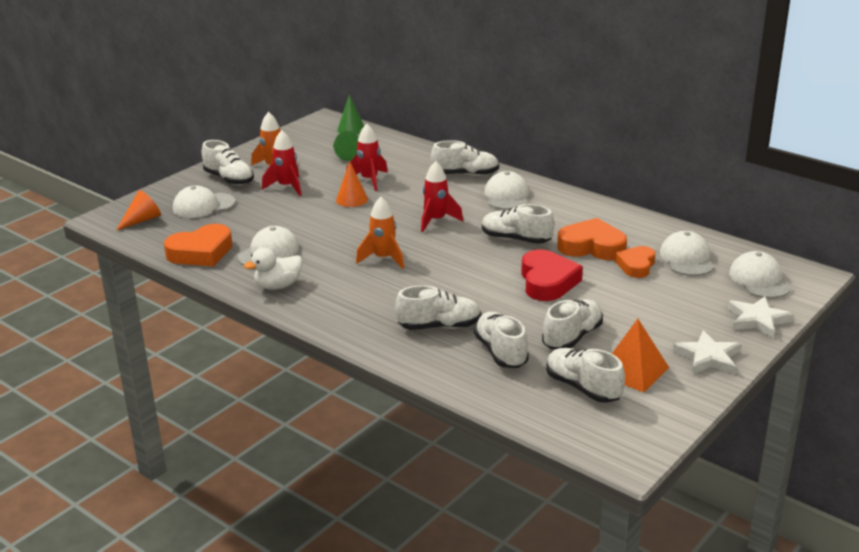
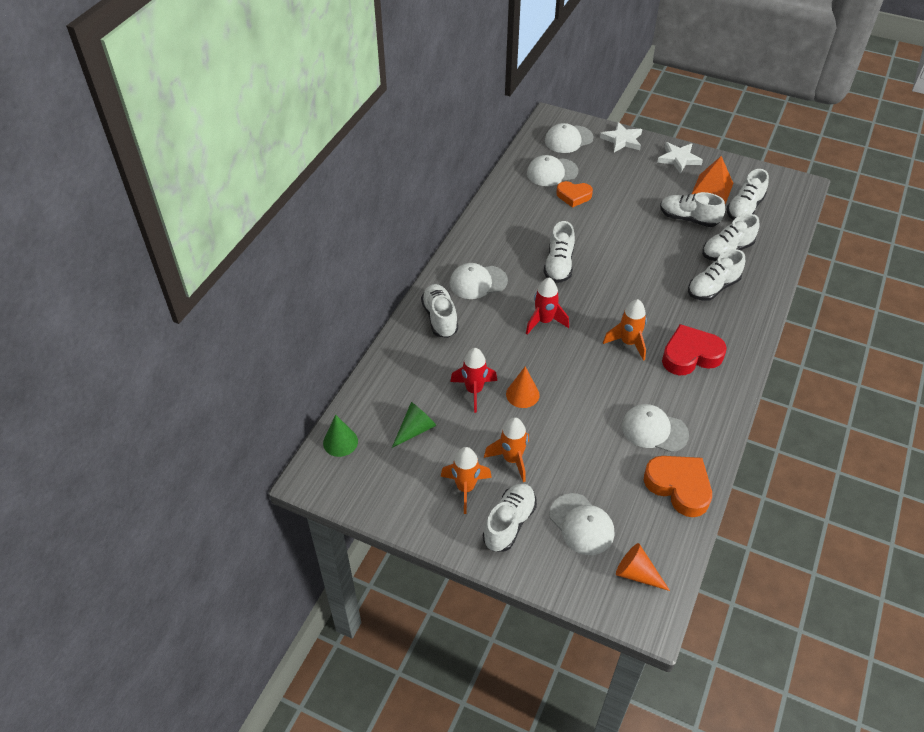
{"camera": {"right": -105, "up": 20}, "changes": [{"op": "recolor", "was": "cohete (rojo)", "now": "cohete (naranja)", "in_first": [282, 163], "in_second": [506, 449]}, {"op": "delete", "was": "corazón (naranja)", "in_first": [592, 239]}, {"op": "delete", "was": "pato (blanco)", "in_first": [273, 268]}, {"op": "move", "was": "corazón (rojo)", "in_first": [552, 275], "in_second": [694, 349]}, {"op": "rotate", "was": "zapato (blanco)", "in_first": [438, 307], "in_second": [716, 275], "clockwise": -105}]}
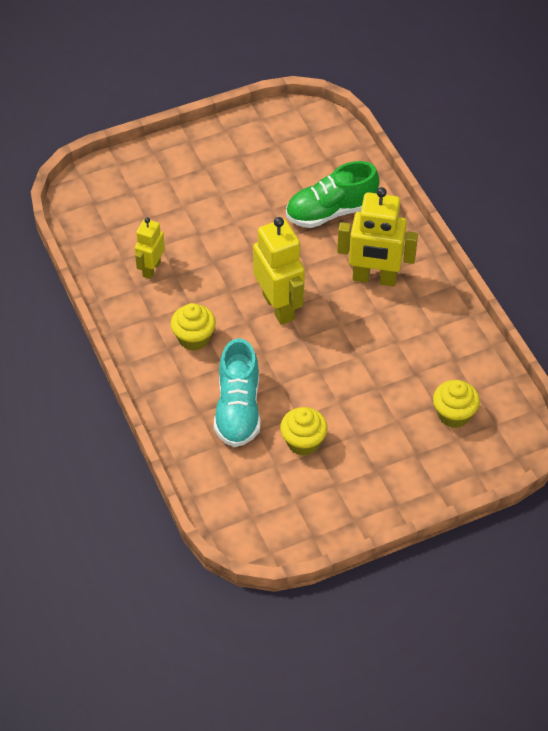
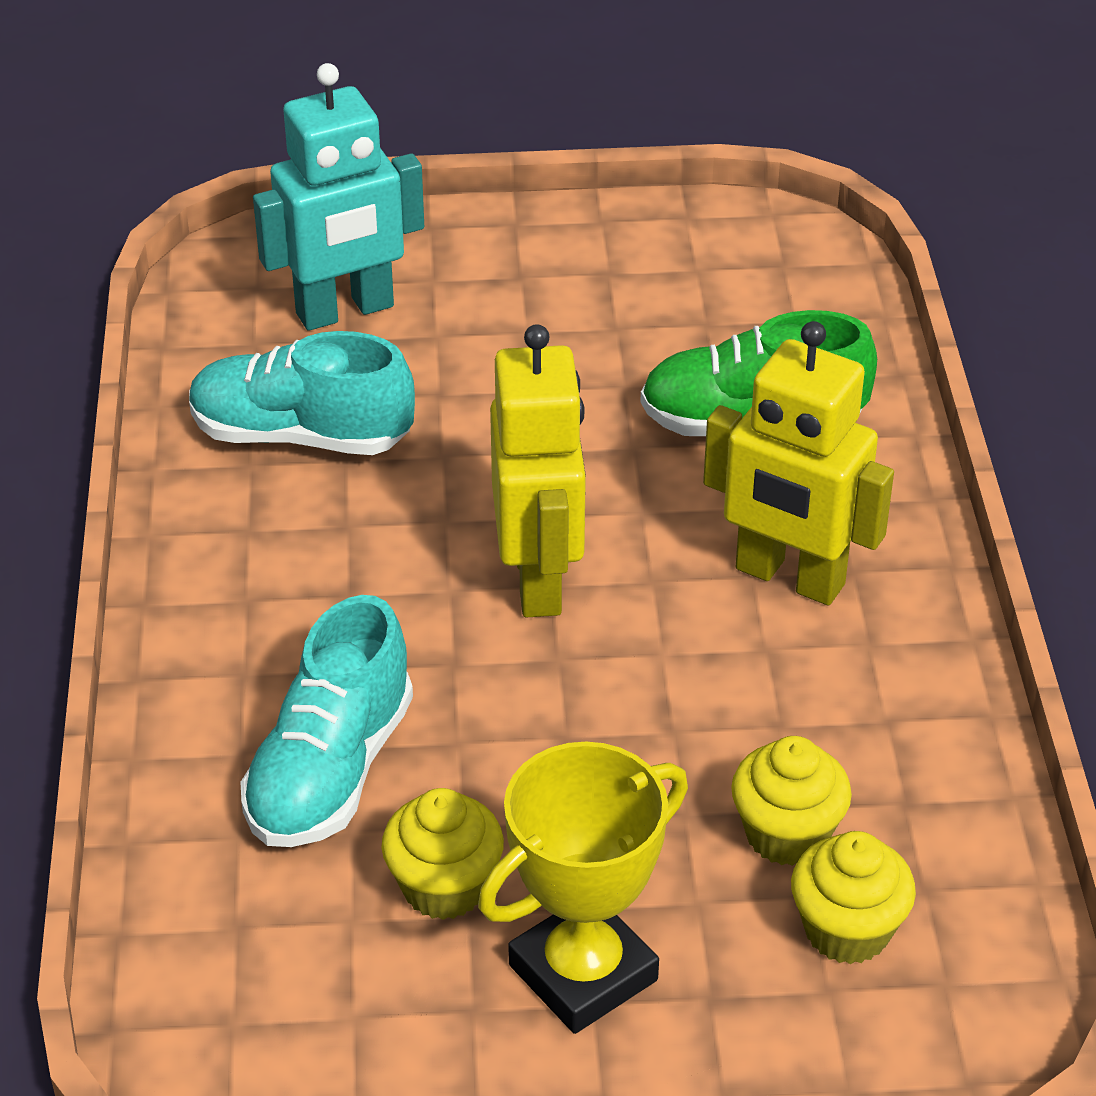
{"camera": {"right": 20, "up": -10}, "changes": [{"op": "replace", "was": "robot (amarillo)", "now": "zapato (turquesa)", "in_first": [150, 248], "in_second": [302, 393]}, {"op": "move", "was": "magdalena (amarillo)", "in_first": [193, 327], "in_second": [791, 801]}, {"op": "insert", "now": "robot (turquesa)", "in_second": [338, 197]}, {"op": "insert", "now": "trofeo (amarillo)", "in_second": [583, 888]}]}
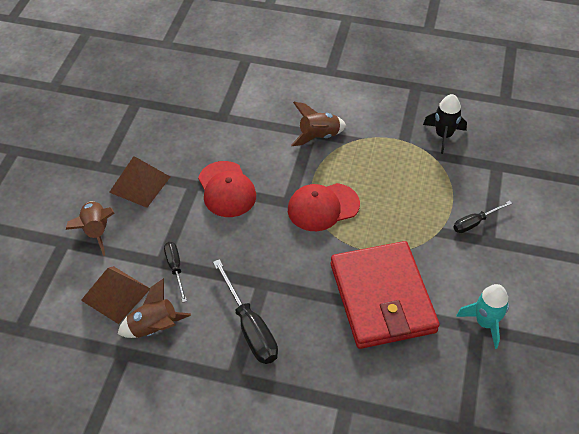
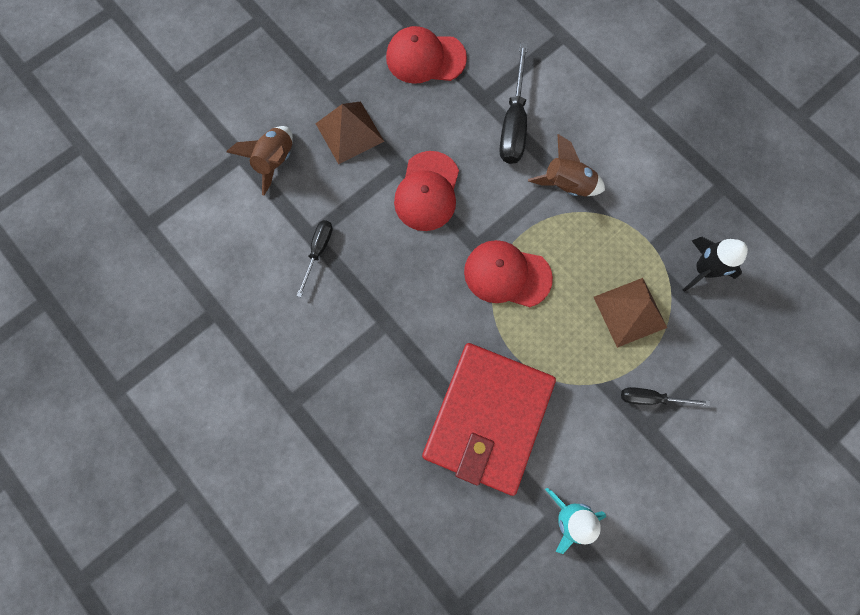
{"camera": {"right": 35, "up": 25}, "changes": [{"op": "move", "was": "destornillador (negro)", "in_first": [245, 311], "in_second": [514, 103]}, {"op": "move", "was": "pirámide (marrón)", "in_first": [115, 295], "in_second": [630, 313]}, {"op": "delete", "was": "cohete (marrón)", "in_first": [154, 308]}, {"op": "insert", "now": "gorra (rojo)", "in_second": [426, 55]}]}
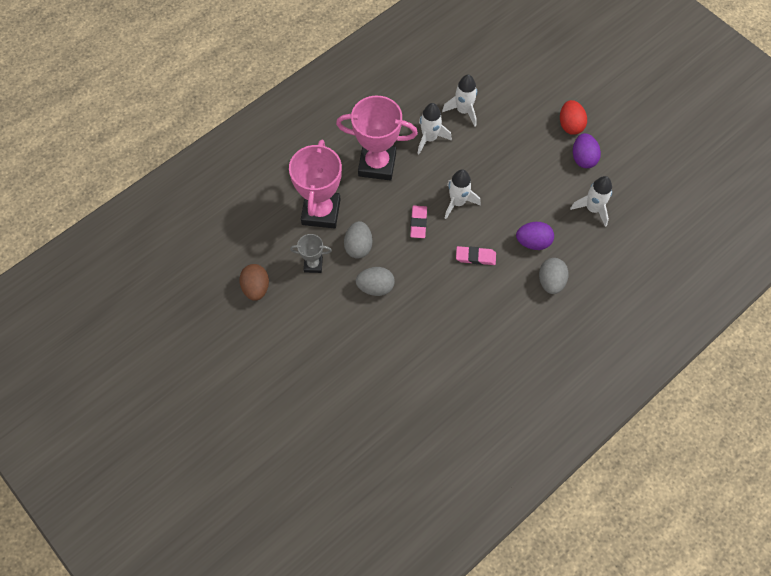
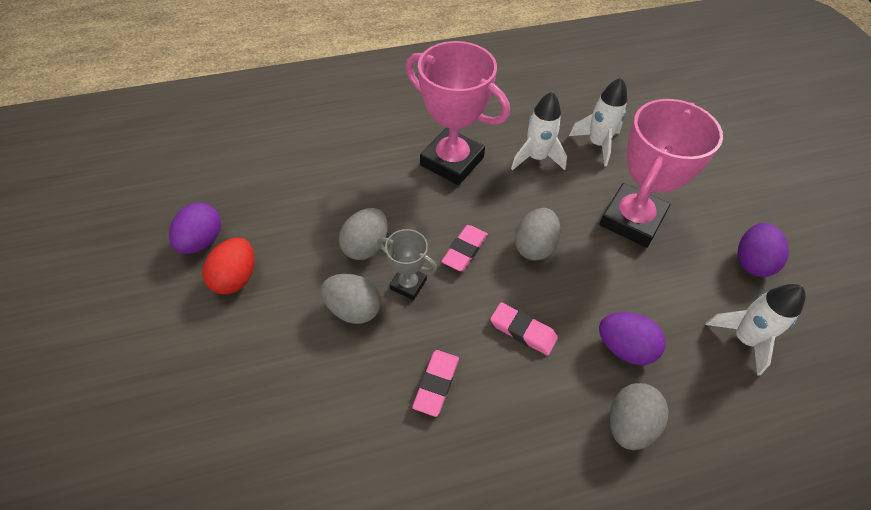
{"camera": {"right": 25, "up": -10}, "changes": [{"op": "move", "was": "huevo (rojo)", "in_first": [573, 117], "in_second": [228, 266]}, {"op": "move", "was": "trofeo (rosa)", "in_first": [315, 184], "in_second": [661, 173]}, {"op": "replace", "was": "cohete (blanco)", "now": "huevo (gris)", "in_first": [462, 194], "in_second": [538, 234]}, {"op": "move", "was": "trofeo (gris)", "in_first": [311, 253], "in_second": [407, 264]}, {"op": "recolor", "was": "huevo (marrón)", "now": "huevo (morado)", "in_first": [254, 282], "in_second": [195, 228]}, {"op": "insert", "now": "goma de borrar (rosa)", "in_second": [435, 383]}]}
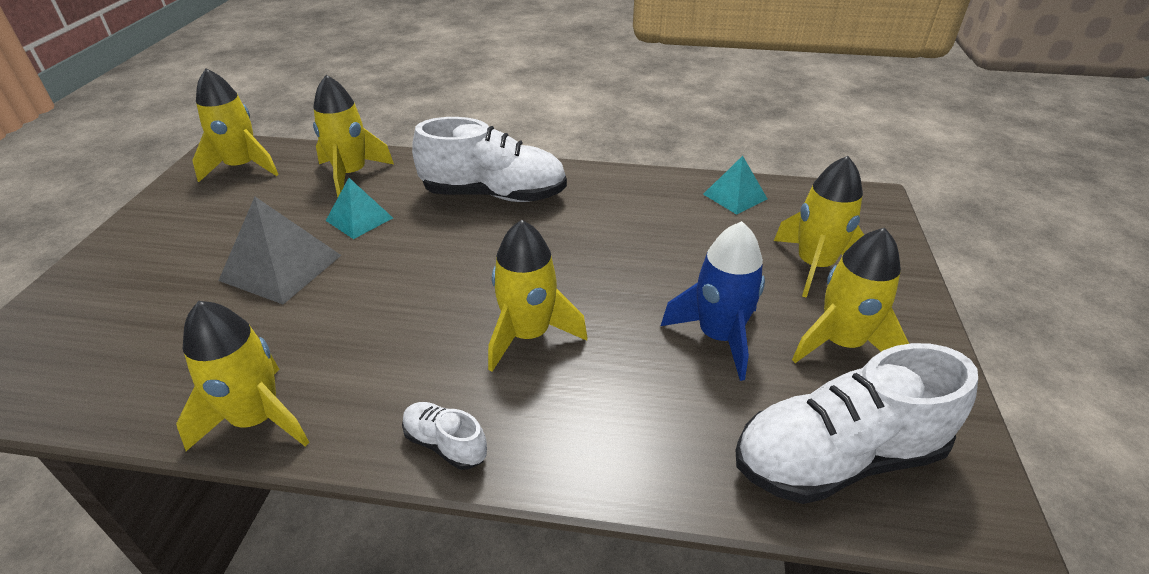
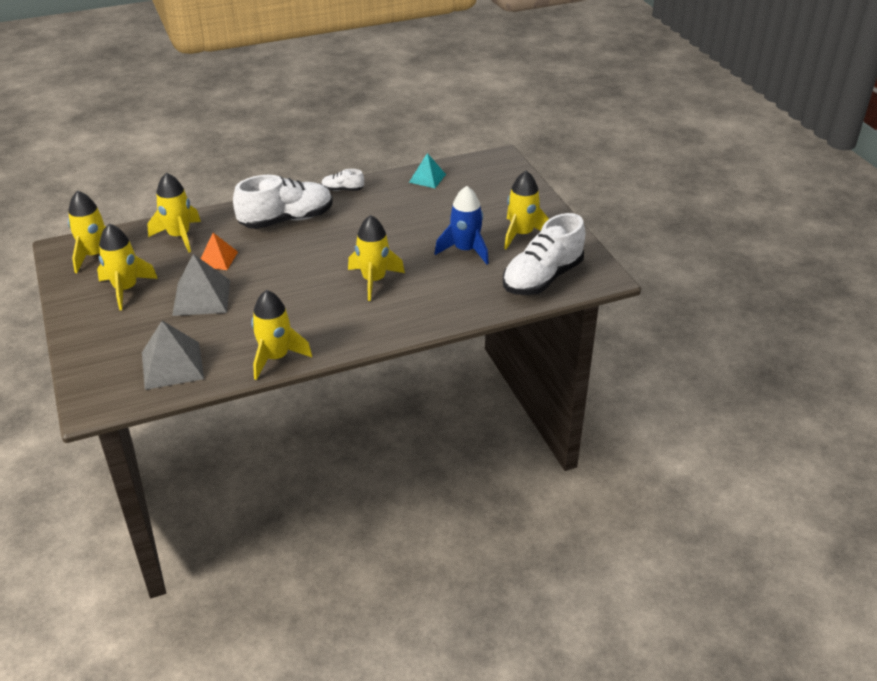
{"camera": {"right": -30, "up": 0}, "changes": [{"op": "move", "was": "cohete (amarillo)", "in_first": [819, 227], "in_second": [127, 267]}, {"op": "recolor", "was": "pirámide (turquesa)", "now": "pirámide (naranja)", "in_first": [359, 208], "in_second": [219, 251]}, {"op": "move", "was": "zapato (blanco)", "in_first": [444, 436], "in_second": [342, 180]}, {"op": "insert", "now": "pirámide (gris)", "in_second": [173, 355]}]}
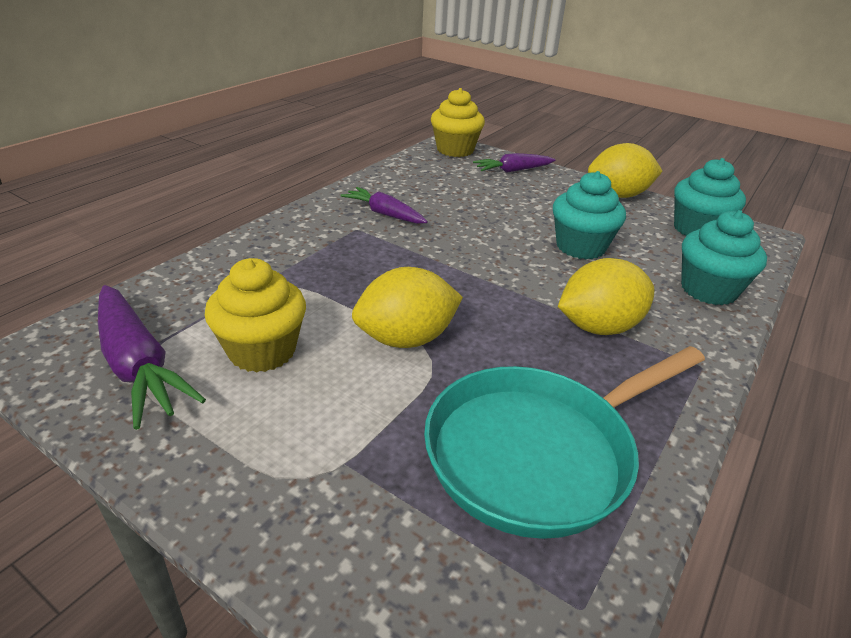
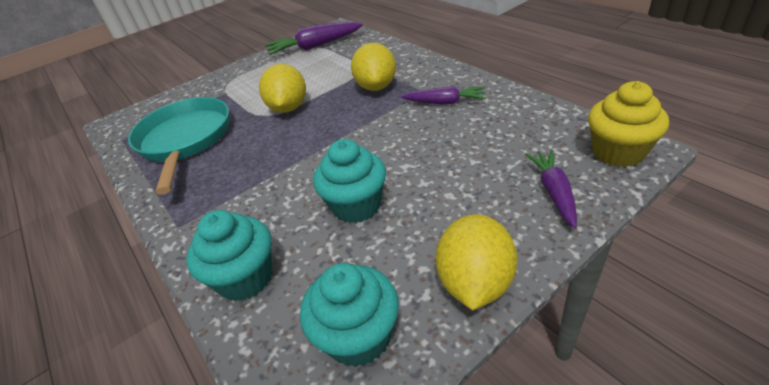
{"camera": {"right": 115, "up": 5}, "changes": [{"op": "rotate", "was": "zanahoria (morado)", "in_first": [384, 205], "in_second": [443, 95], "clockwise": 45}, {"op": "delete", "was": "magdalena (amarillo)", "in_first": [255, 315]}, {"op": "move", "was": "limón (amarillo)", "in_first": [606, 296], "in_second": [373, 67]}]}
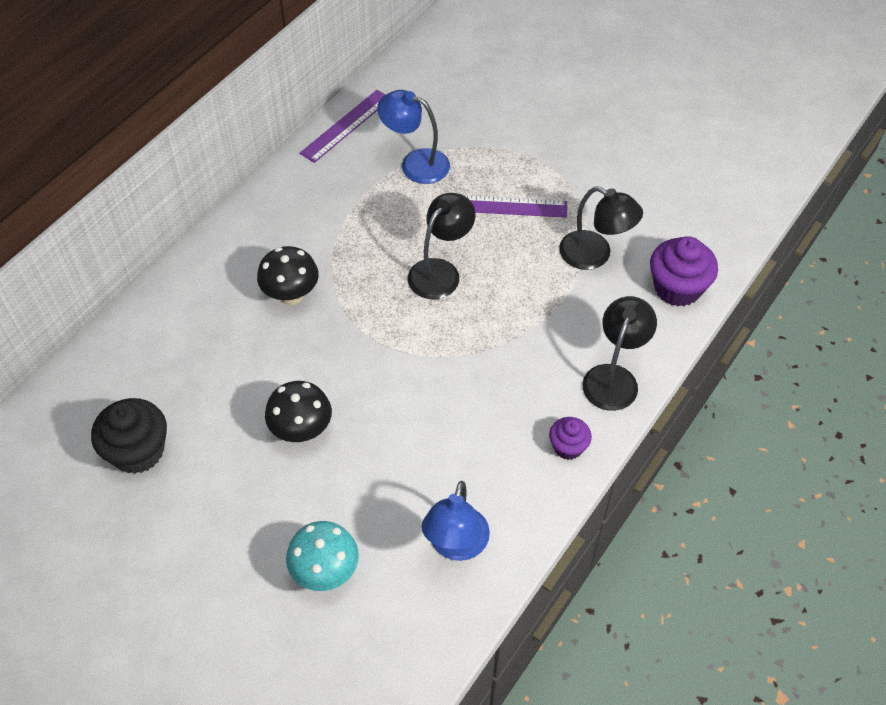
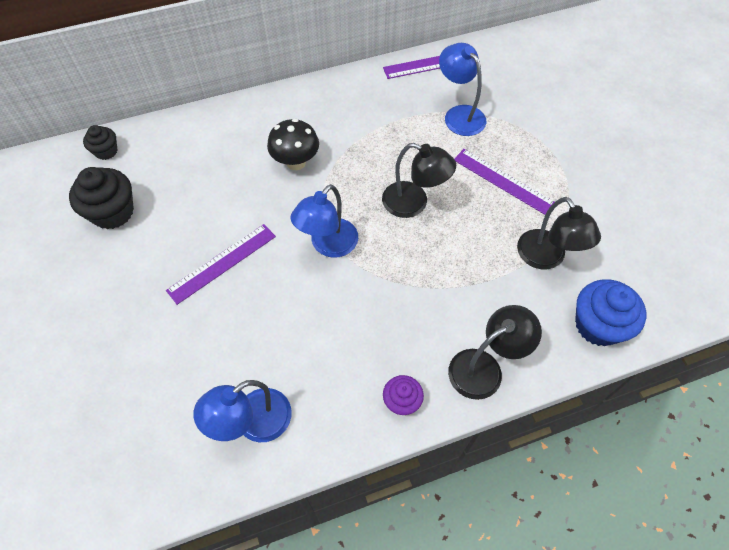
{"camera": {"right": 35, "up": 5}, "changes": [{"op": "rotate", "was": "lámpara (negro)", "in_first": [441, 246], "in_second": [419, 180], "clockwise": 45}, {"op": "recolor", "was": "magdalena (morado)", "now": "magdalena (azul)", "in_first": [684, 271], "in_second": [610, 312]}, {"op": "replace", "was": "seta (negro)", "now": "regla (morado)", "in_first": [298, 411], "in_second": [221, 264]}, {"op": "delete", "was": "seta (turquesa)", "in_first": [322, 556]}, {"op": "insert", "now": "magdalena (negro)", "in_second": [100, 142]}, {"op": "insert", "now": "lámpara (azul)", "in_second": [324, 221]}]}
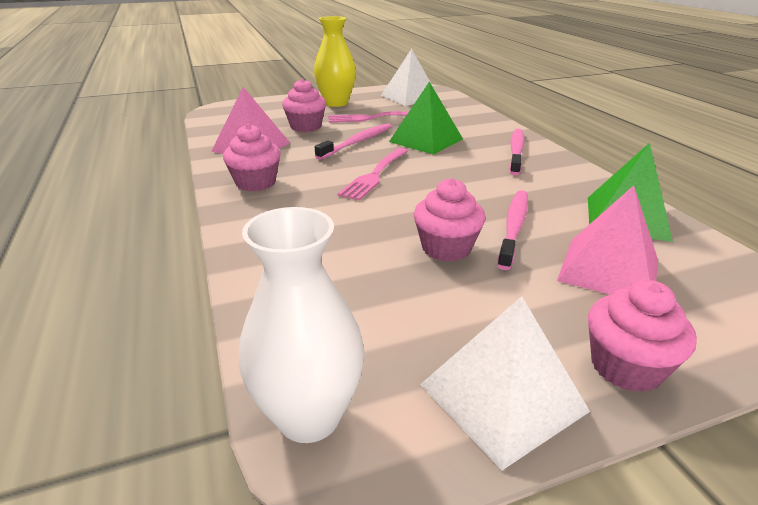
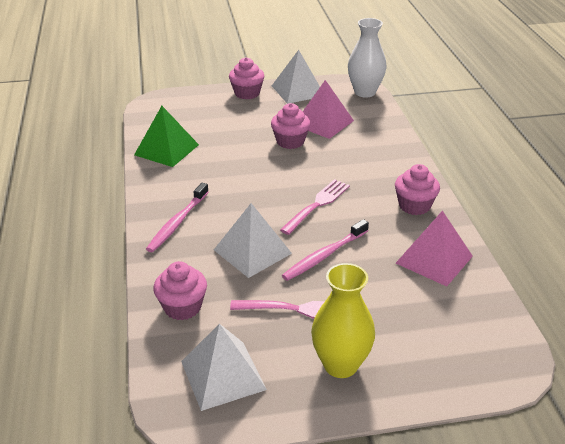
{"camera": {"right": -170, "up": 5}, "changes": [{"op": "move", "was": "magdalena (rosa)", "in_first": [304, 105], "in_second": [180, 290]}, {"op": "recolor", "was": "pirámide (verde)", "now": "pirámide (blanco)", "in_first": [426, 118], "in_second": [253, 240]}, {"op": "move", "was": "pirámide (rosa)", "in_first": [607, 240], "in_second": [328, 109]}, {"op": "delete", "was": "cepillo de dientes (rosa)", "in_first": [512, 230]}]}
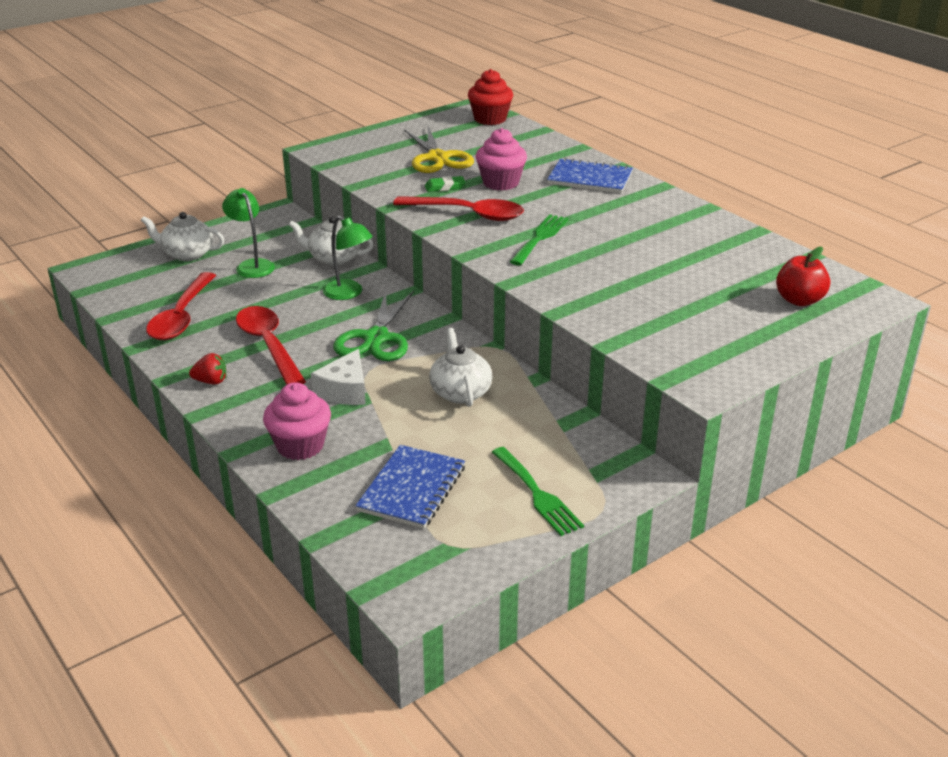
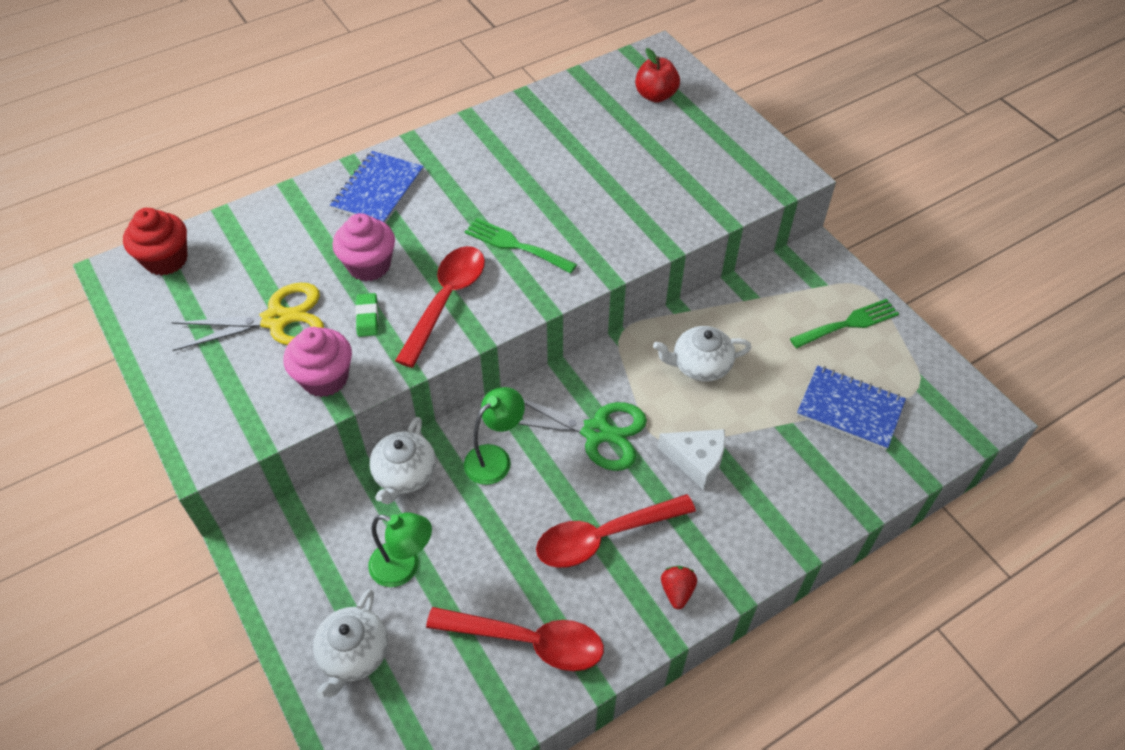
{"camera": {"right": -85, "up": 20}, "changes": [{"op": "rotate", "was": "lámpara (verde)", "in_first": [248, 233], "in_second": [400, 549], "clockwise": -135}, {"op": "move", "was": "magdalena (rosa)", "in_first": [297, 421], "in_second": [317, 362]}]}
